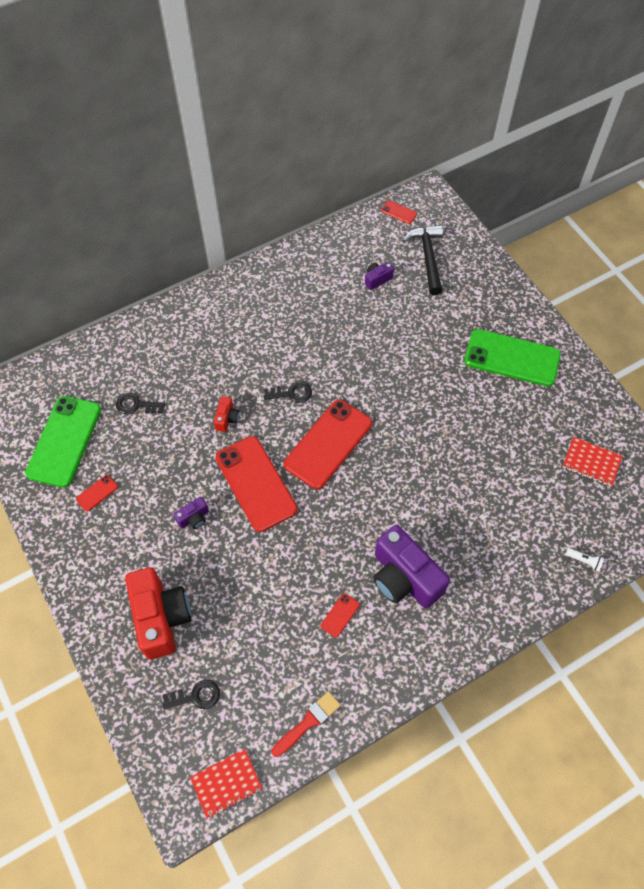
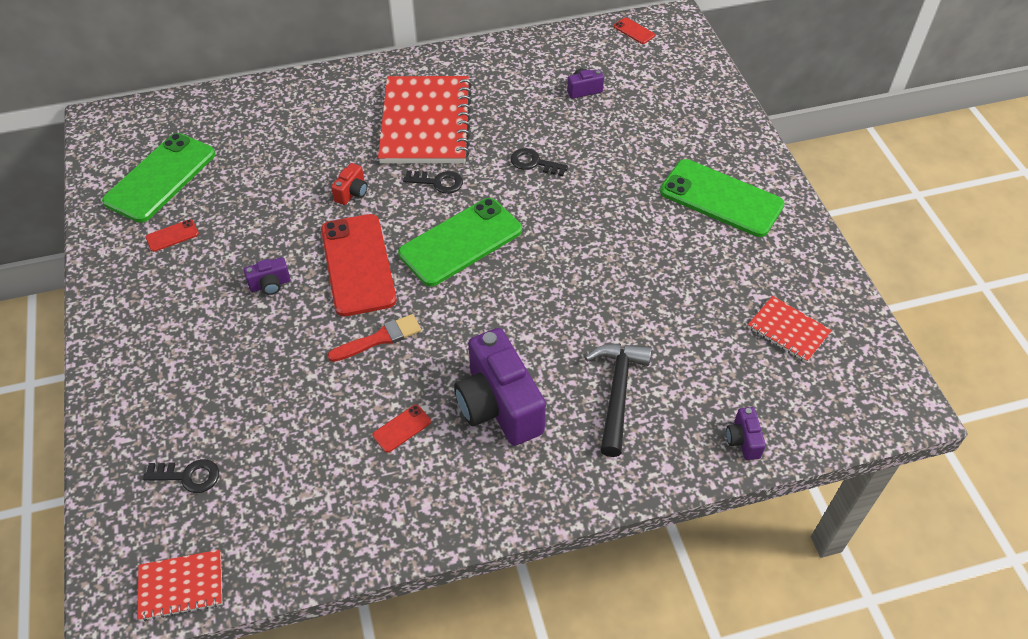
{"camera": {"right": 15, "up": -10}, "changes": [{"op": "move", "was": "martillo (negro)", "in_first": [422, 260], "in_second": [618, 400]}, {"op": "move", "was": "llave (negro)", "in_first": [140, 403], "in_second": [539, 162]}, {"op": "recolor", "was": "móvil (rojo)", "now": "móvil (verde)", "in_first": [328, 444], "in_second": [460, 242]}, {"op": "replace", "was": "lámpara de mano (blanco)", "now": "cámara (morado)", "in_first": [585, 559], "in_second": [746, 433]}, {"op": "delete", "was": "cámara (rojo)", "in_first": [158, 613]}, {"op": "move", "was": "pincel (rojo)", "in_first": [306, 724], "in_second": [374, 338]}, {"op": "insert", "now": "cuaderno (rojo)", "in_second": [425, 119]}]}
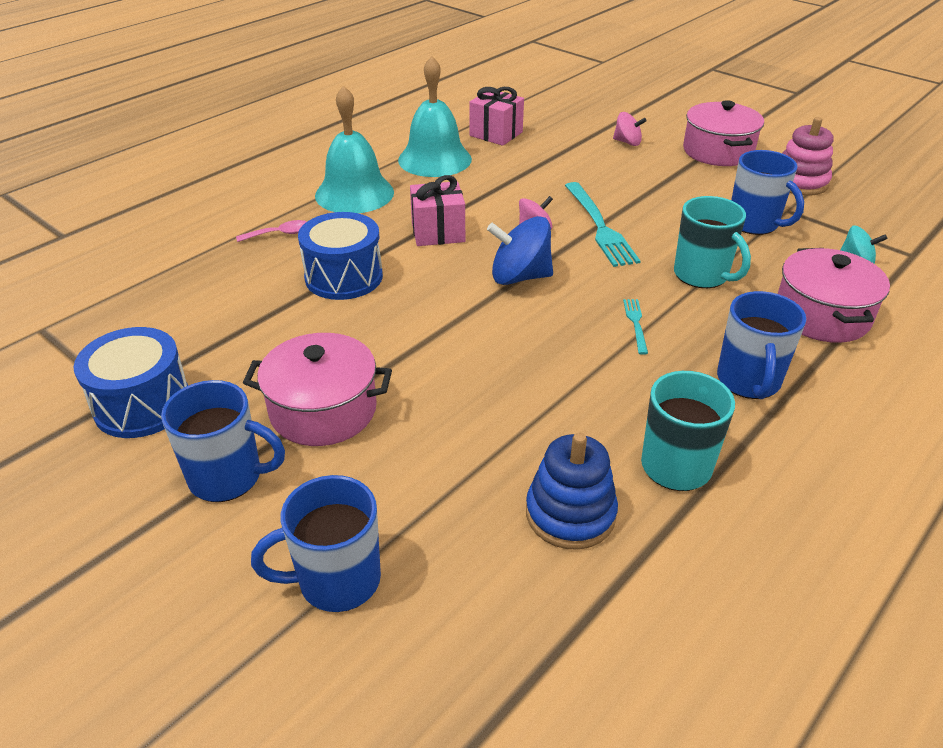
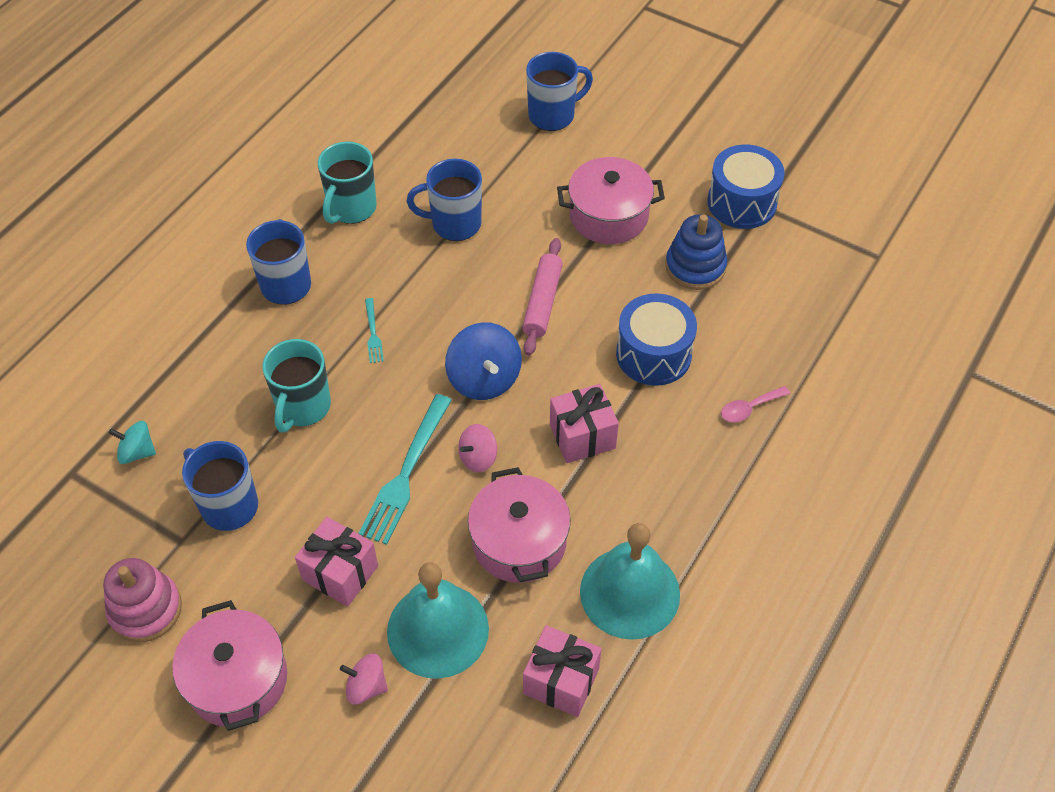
{"camera": {"right": 170, "up": 15}, "changes": [{"op": "move", "was": "campana (turquesa)", "in_first": [354, 149], "in_second": [438, 620]}, {"op": "rotate", "was": "tenedor (turquesa)", "in_first": [603, 224], "in_second": [405, 469], "clockwise": -135}, {"op": "rotate", "was": "taza (turquesa)", "in_first": [712, 242], "in_second": [296, 385], "clockwise": -120}, {"op": "rotate", "was": "peonza (azul)", "in_first": [520, 250], "in_second": [483, 361], "clockwise": 75}, {"op": "move", "was": "olla (rosa)", "in_first": [834, 295], "in_second": [519, 525]}, {"op": "move", "was": "taza (azul)", "in_first": [223, 441], "in_second": [444, 199]}, {"op": "move", "was": "juguete apilable (azul)", "in_first": [572, 491], "in_second": [696, 252]}, {"op": "insert", "now": "rodillo (rosa)", "in_second": [542, 297]}, {"op": "insert", "now": "regalo (rosa)", "in_second": [336, 562]}]}
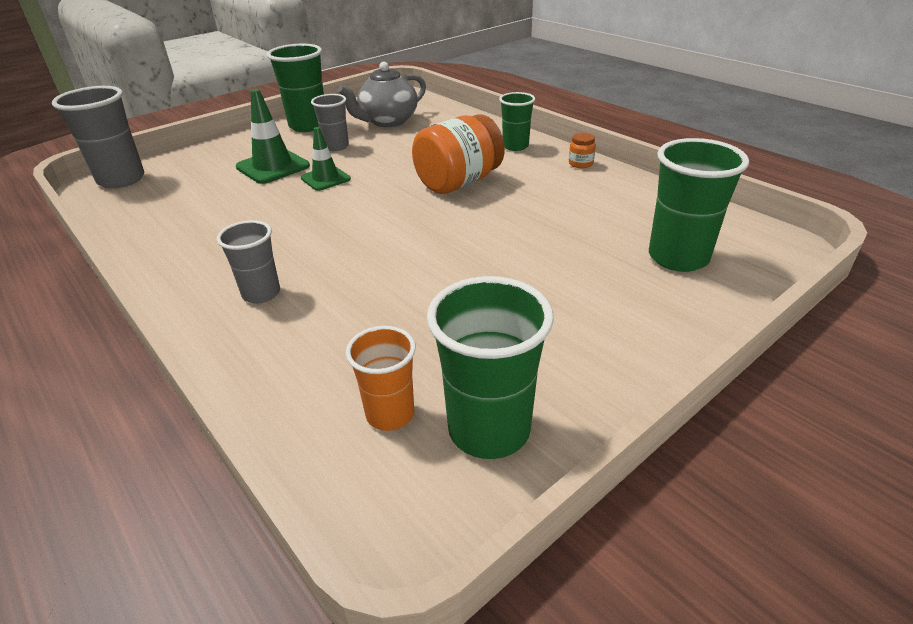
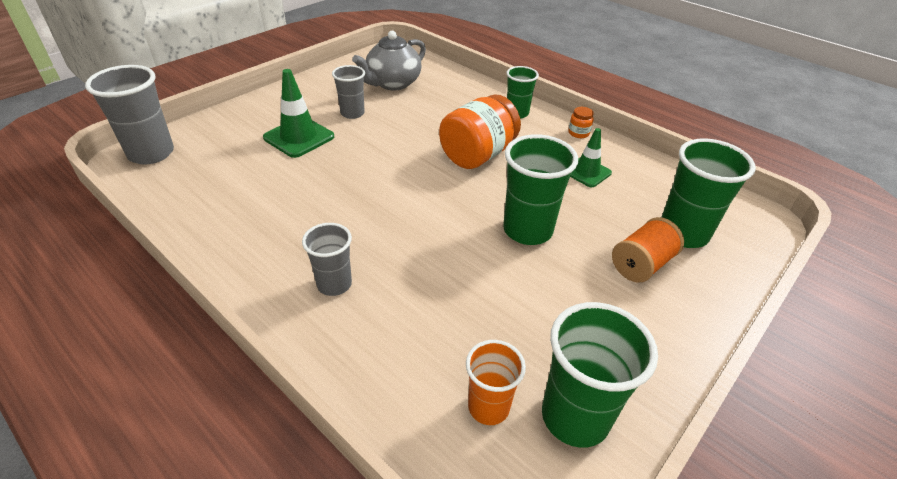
{"camera": {"right": -10, "up": 5}, "changes": [{"op": "move", "was": "vaso (verde)", "in_first": [295, 88], "in_second": [540, 189]}, {"op": "move", "was": "cono de tráfico (verde)", "in_first": [326, 159], "in_second": [591, 157]}, {"op": "insert", "now": "carrete (naranja)", "in_second": [648, 250]}]}
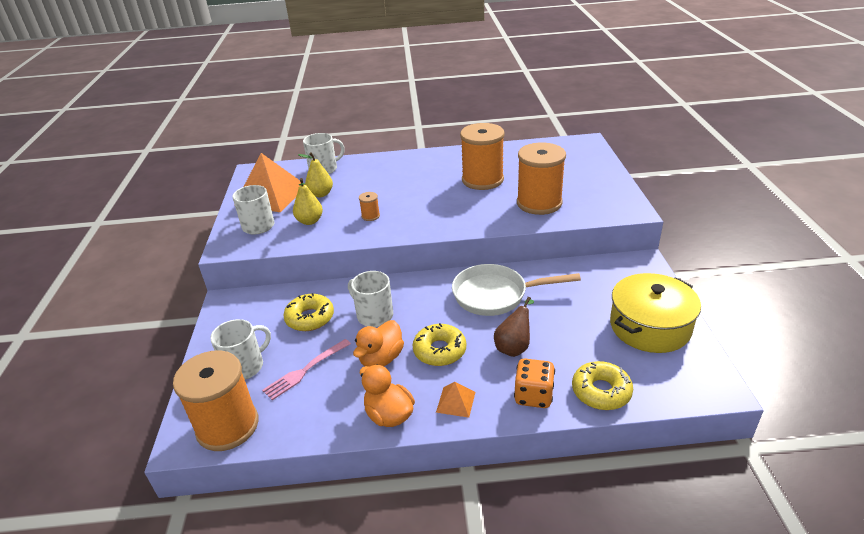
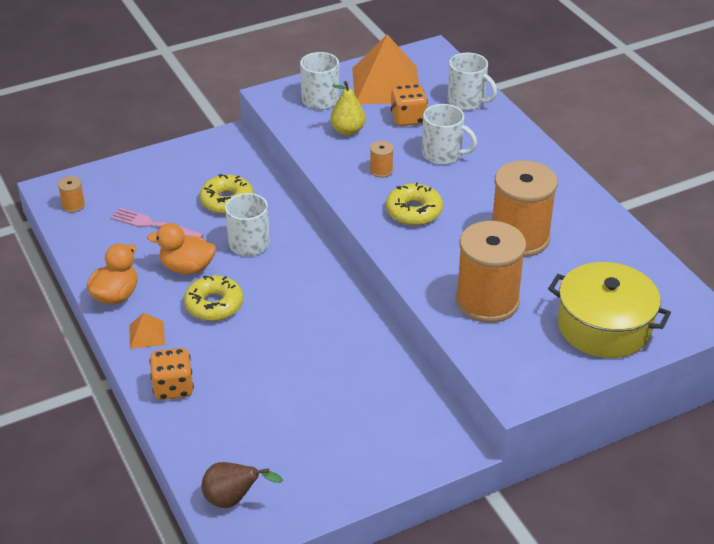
{"camera": {"right": 65, "up": 5}, "changes": [{"op": "replace", "was": "pera (amarillo)", "now": "dado (naranja)", "in_first": [315, 174], "in_second": [409, 105]}, {"op": "delete", "was": "sartén (blanco)", "in_first": [516, 290]}, {"op": "move", "was": "olla (amarillo)", "in_first": [655, 313], "in_second": [609, 310]}, {"op": "move", "was": "pera (marrón)", "in_first": [514, 327], "in_second": [242, 485]}, {"op": "move", "was": "taza (blanco)", "in_first": [240, 349], "in_second": [449, 134]}, {"op": "resize", "was": "carrete (naranja)", "in_first": [216, 400], "in_second": [71, 194], "ratio": 0.41}, {"op": "move", "was": "rosquilla (amarillo)", "in_first": [602, 385], "in_second": [414, 204]}]}
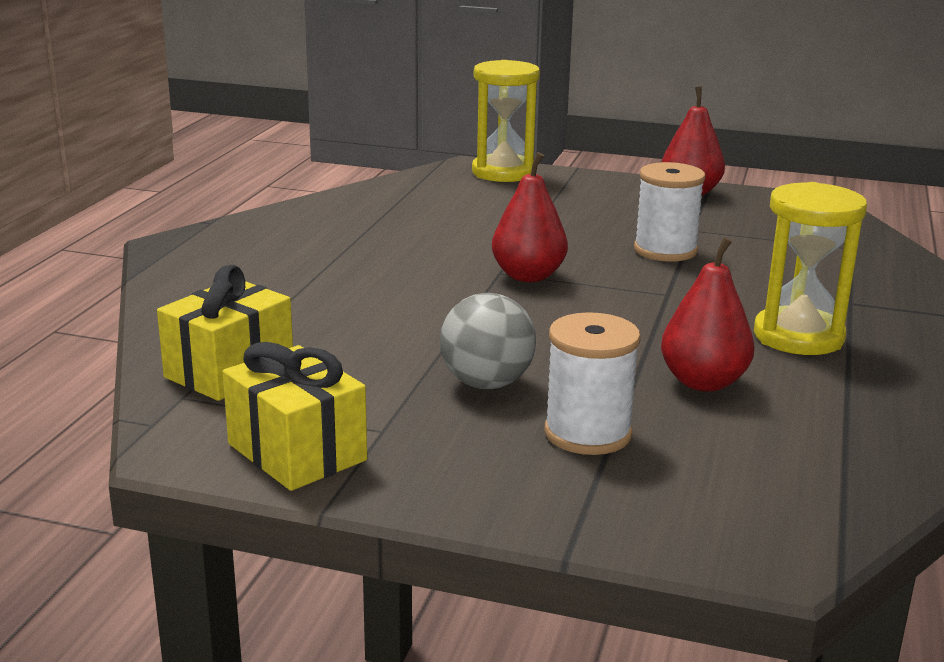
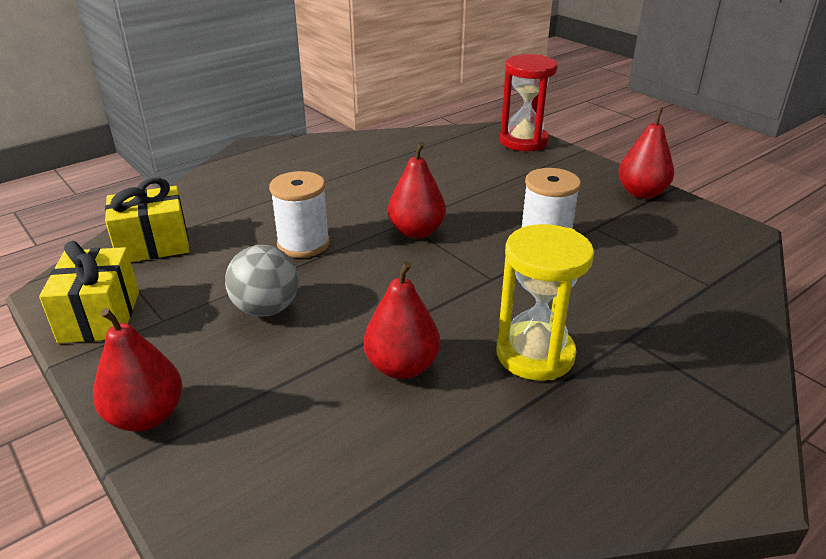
{"camera": {"right": 35, "up": 10}, "changes": [{"op": "recolor", "was": "reloj de arena (amarillo)", "now": "reloj de arena (rojo)", "in_first": [506, 121], "in_second": [529, 102]}, {"op": "move", "was": "carrete (blanco)", "in_first": [592, 383], "in_second": [299, 214]}, {"op": "insert", "now": "pera (rojo)", "in_second": [137, 370]}]}
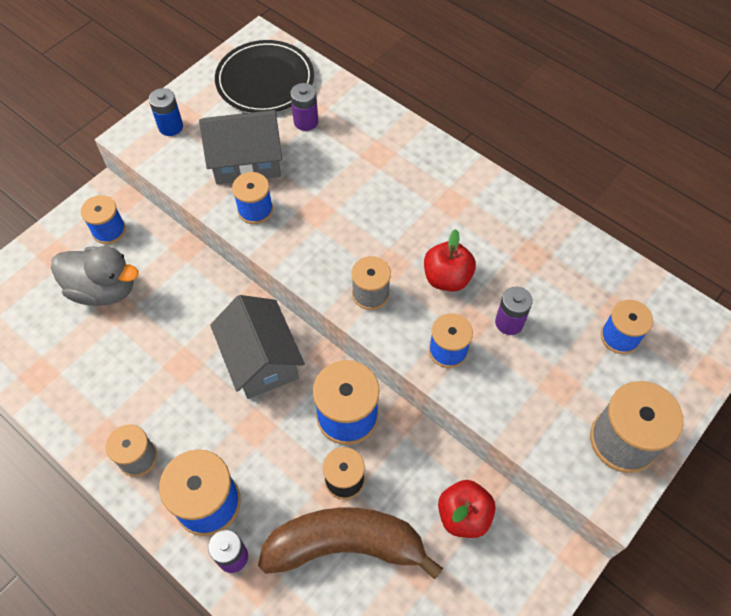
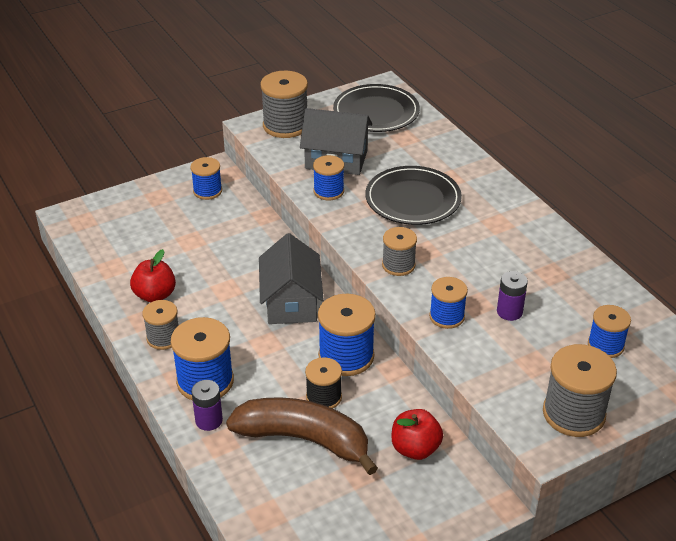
{"camera": {"right": 20, "up": -20}, "changes": [{"op": "delete", "was": "pila (morado)", "in_first": [304, 107]}, {"op": "replace", "was": "pila (azul)", "now": "carrete (gris)", "in_first": [166, 112], "in_second": [284, 104]}, {"op": "move", "was": "manzana (rojo)", "in_first": [450, 260], "in_second": [153, 276]}, {"op": "delete", "was": "pato (gris)", "in_first": [95, 276]}, {"op": "insert", "now": "plato (negro)", "in_second": [413, 195]}]}
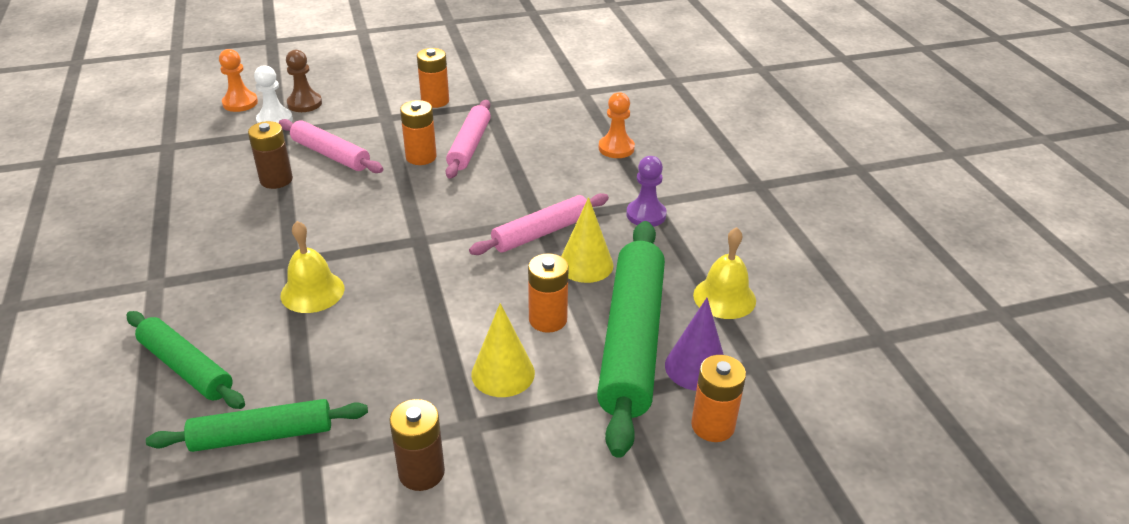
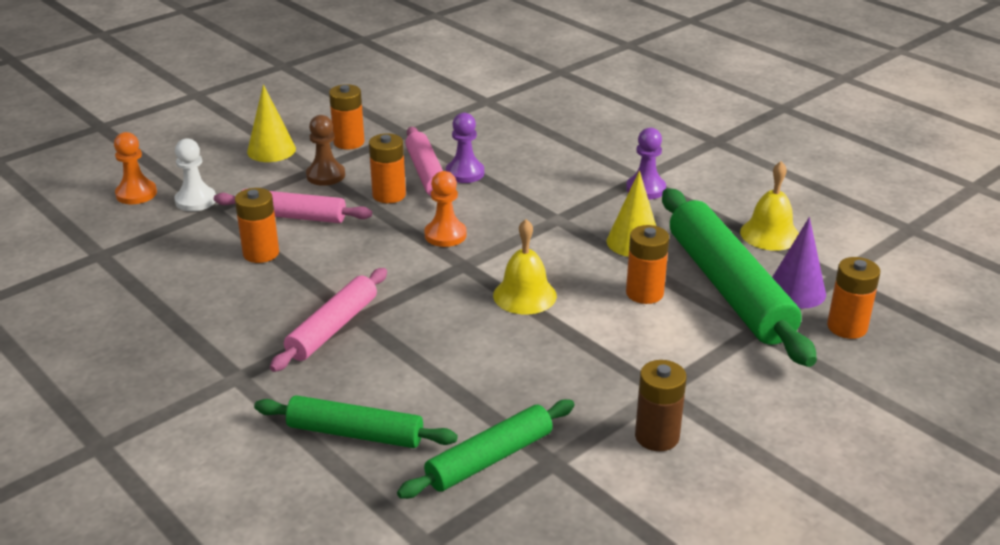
{"camera": {"right": -25, "up": -5}, "changes": [{"op": "move", "was": "peón (marrón)", "in_first": [304, 81], "in_second": [325, 150]}, {"op": "move", "was": "peón (naranja)", "in_first": [617, 125], "in_second": [445, 209]}, {"op": "recolor", "was": "pila (marrón)", "now": "pila (naranja)", "in_first": [270, 155], "in_second": [257, 225]}, {"op": "move", "was": "rodillo (rosa)", "in_first": [539, 224], "in_second": [328, 320]}, {"op": "move", "was": "campana (amarillo)", "in_first": [313, 267], "in_second": [525, 266]}, {"op": "move", "was": "cono (amarillo)", "in_first": [503, 350], "in_second": [271, 123]}, {"op": "insert", "now": "peón (morado)", "in_second": [465, 148]}]}
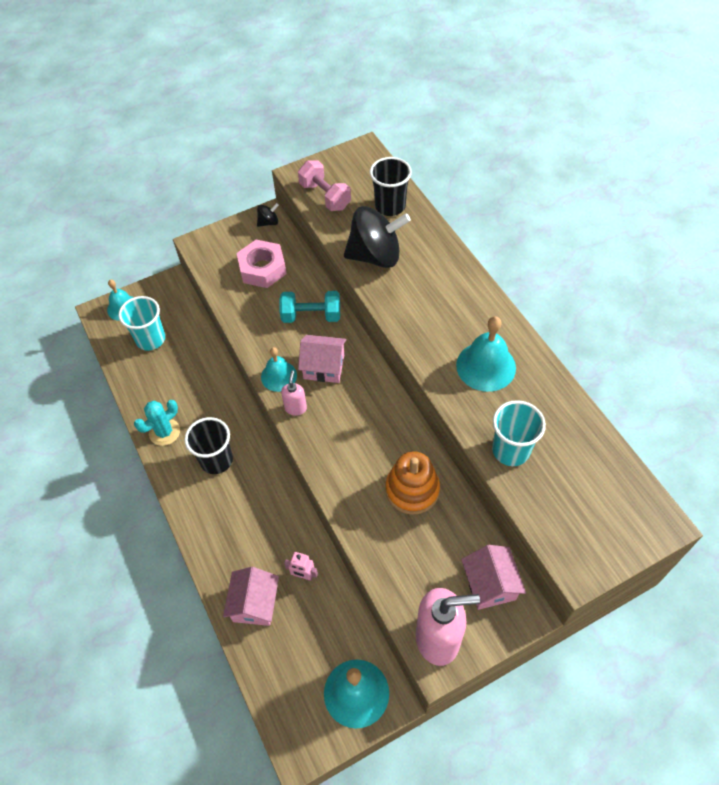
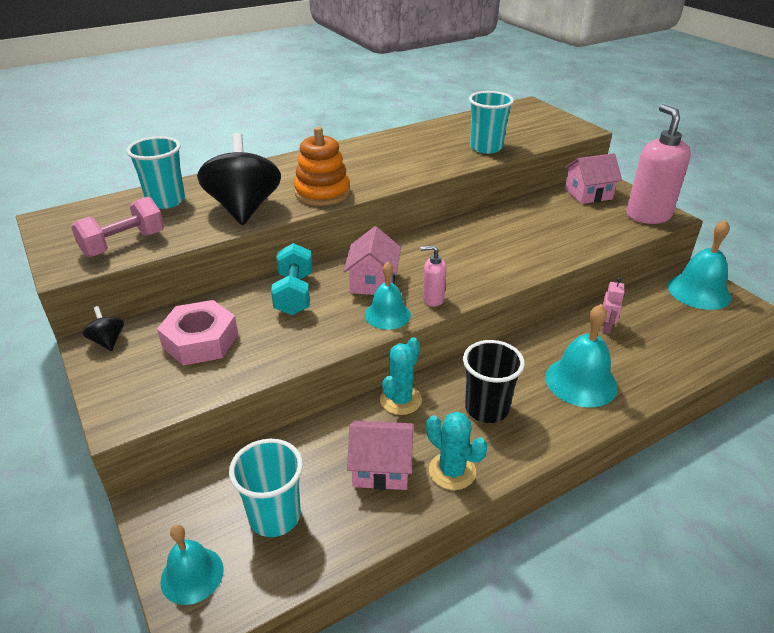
{"camera": {"right": -95, "up": -20}, "changes": [{"op": "recolor", "was": "vaso (negro)", "now": "vaso (turquesa)", "in_first": [391, 186], "in_second": [155, 172]}, {"op": "move", "was": "campana (turquesa)", "in_first": [486, 354], "in_second": [581, 356]}, {"op": "move", "was": "juguete apilable (naranja)", "in_first": [412, 483], "in_second": [322, 166]}, {"op": "move", "was": "casa (rosa)", "in_first": [251, 596], "in_second": [380, 455]}, {"op": "insert", "now": "cactus (turquesa)", "in_second": [401, 376]}]}
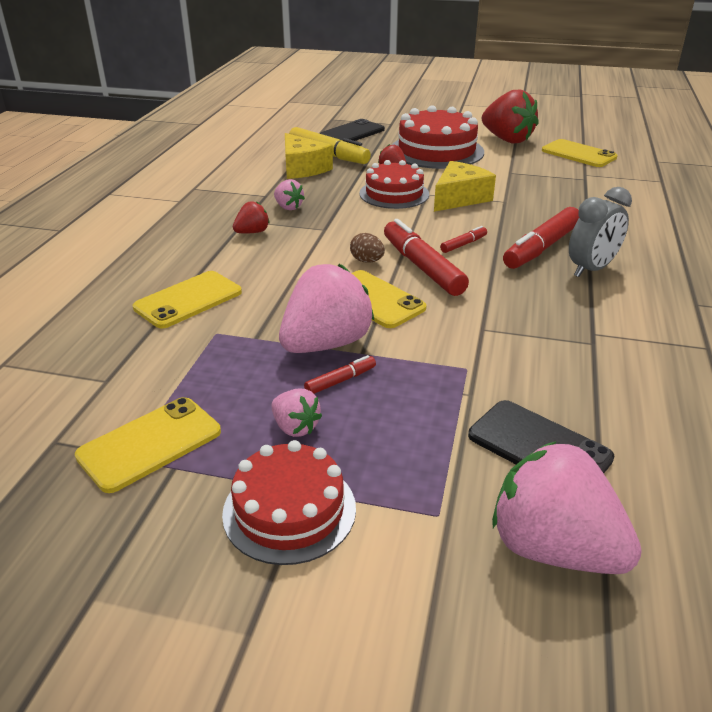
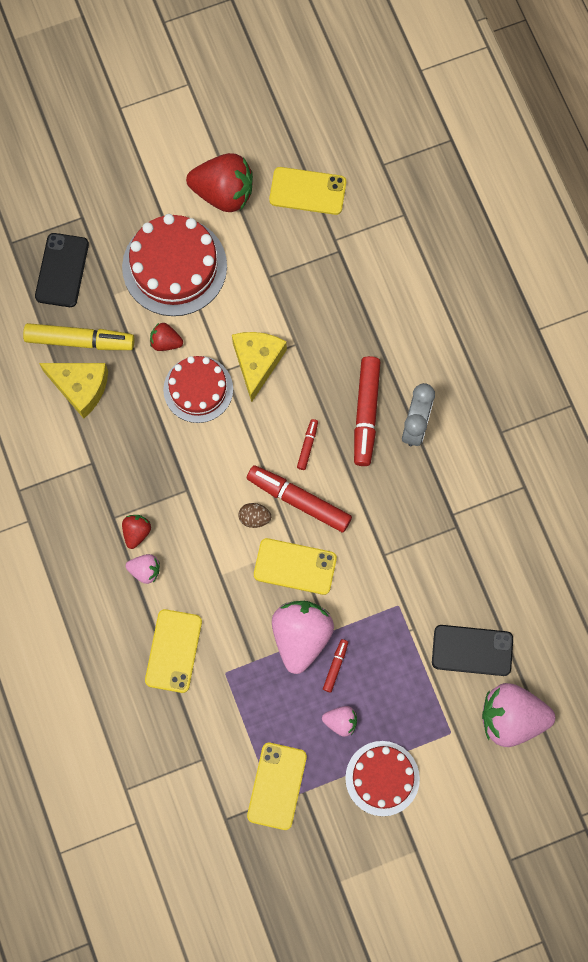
{"camera": {"right": -35, "up": 40}, "changes": [{"op": "move", "was": "fresa (rosa)", "in_first": [289, 194], "in_second": [143, 569]}]}
